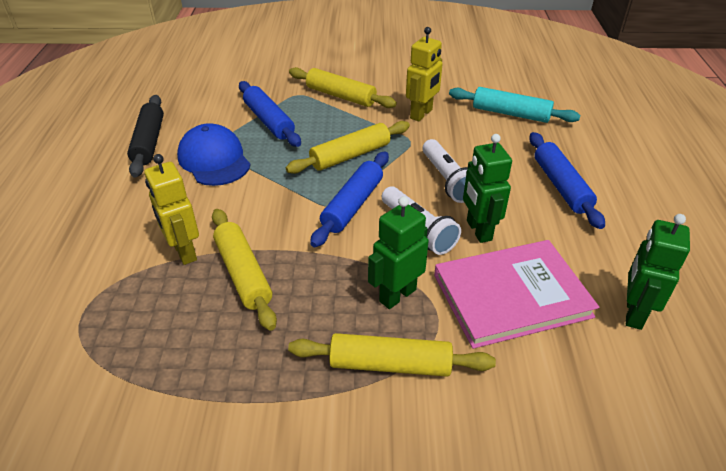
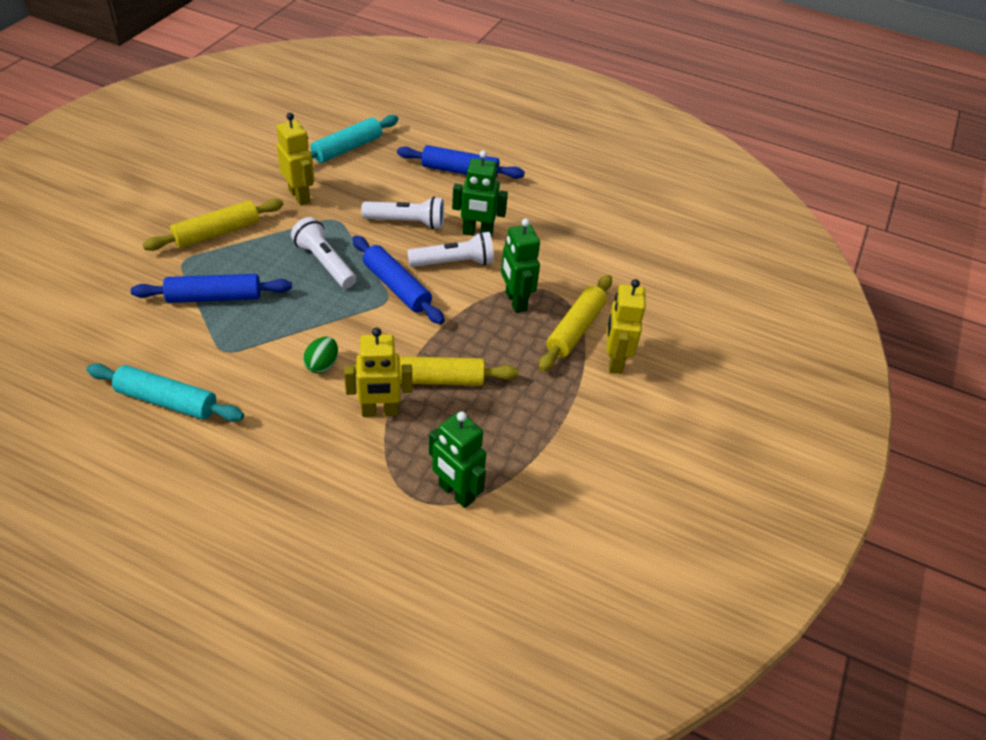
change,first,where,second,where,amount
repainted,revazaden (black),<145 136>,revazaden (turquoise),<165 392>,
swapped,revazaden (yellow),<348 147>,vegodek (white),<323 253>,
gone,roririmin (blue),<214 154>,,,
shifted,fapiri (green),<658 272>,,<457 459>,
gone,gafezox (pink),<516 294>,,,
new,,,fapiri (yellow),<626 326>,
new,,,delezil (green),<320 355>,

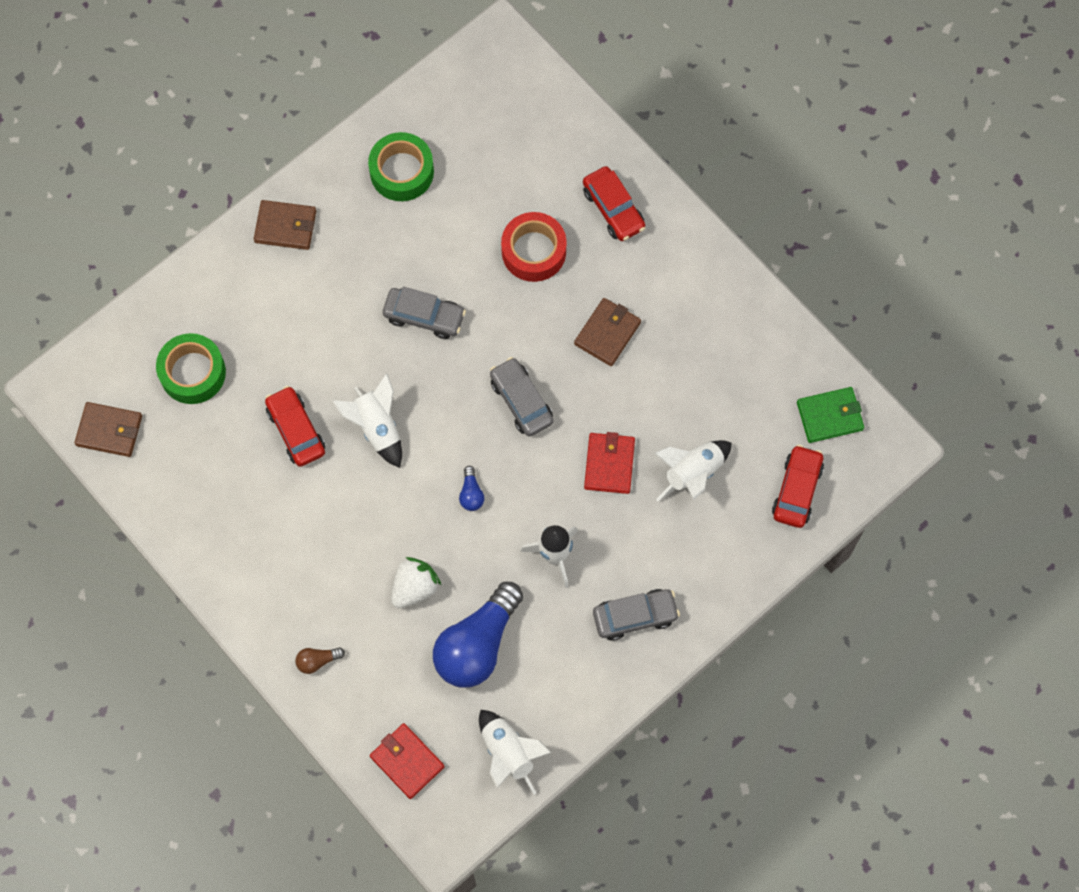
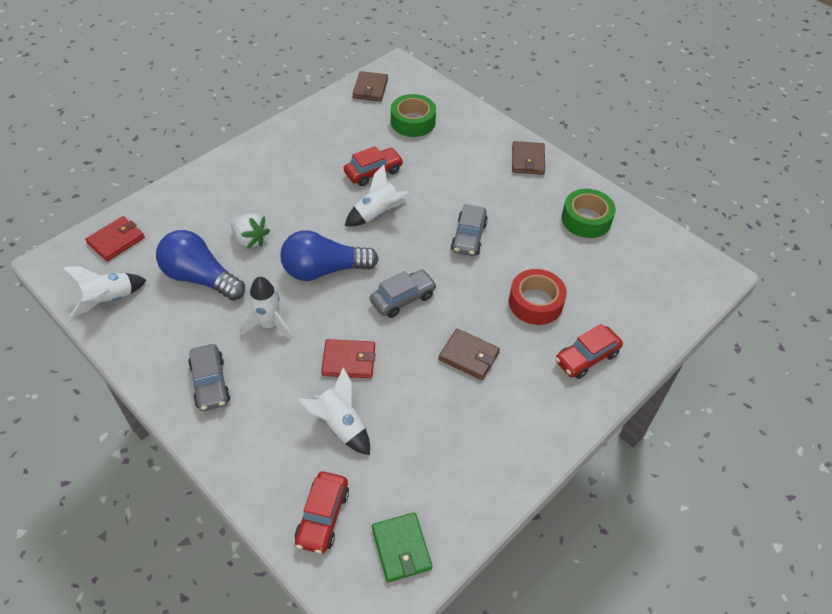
change,first,where,second,where,amount
rotated,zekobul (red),<798 486>,,<322 513>,90 degrees clockwise
scaled,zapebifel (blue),<471 488>,,<329 255>,x2.48
gone,zapebifel (brown),<320 660>,,,

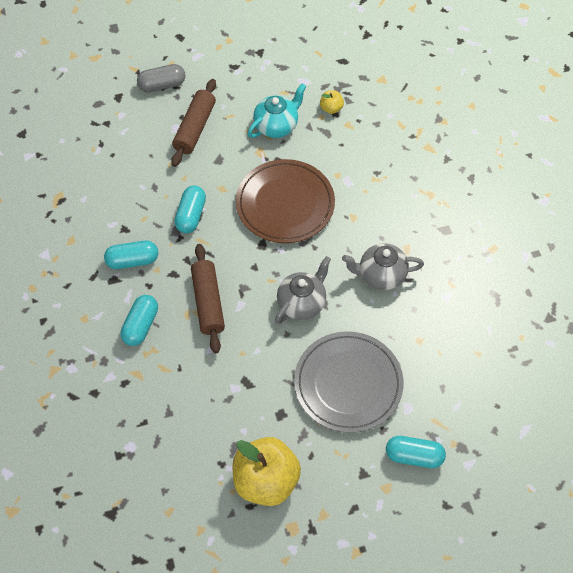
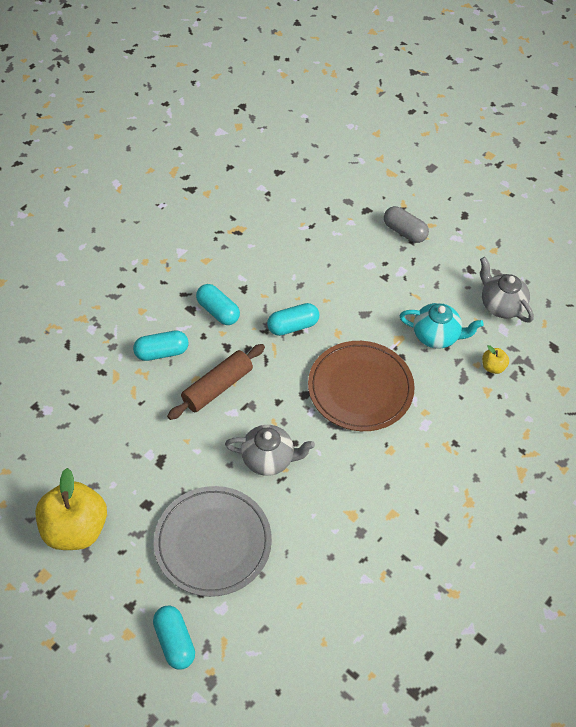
change,first,where,second,where,amount
gone,revazaden (brown),<193 123>,,,
shifted,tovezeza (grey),<383 266>,,<507 290>,

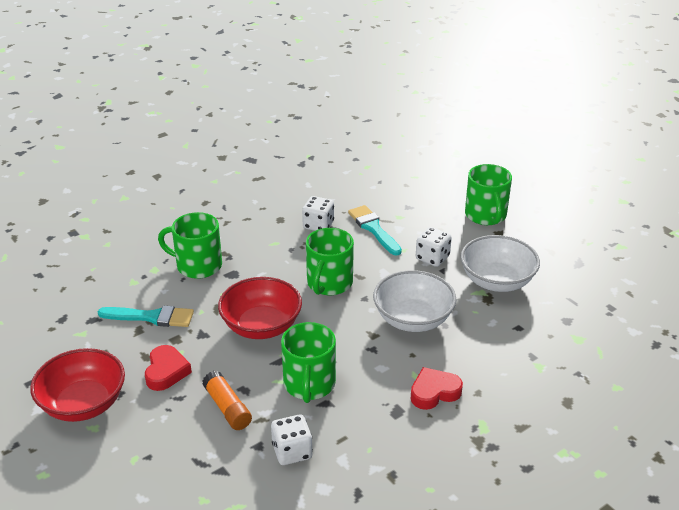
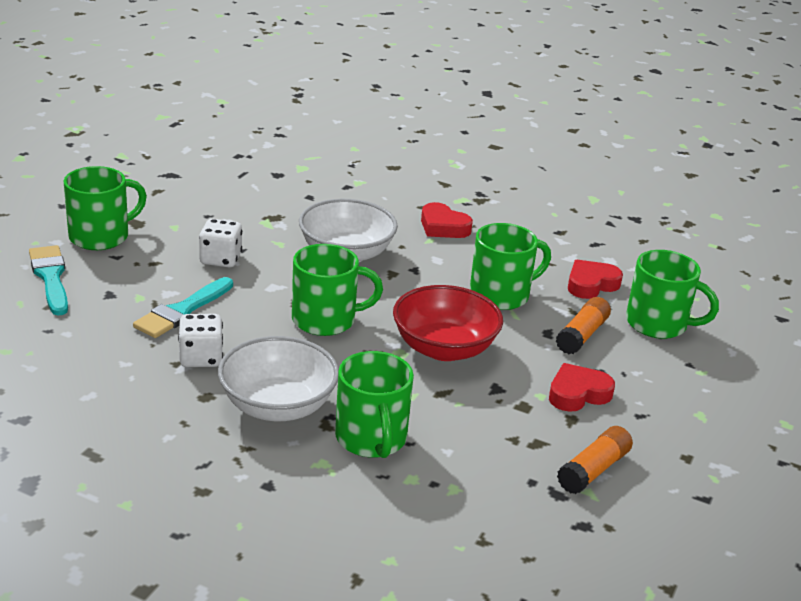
change,first,where,second,where,amount
shifted,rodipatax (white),<500 263>,,<278 378>,
shifted,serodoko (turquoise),<146 316>,,<48 280>,
gone,rodipatax (red),<77 385>,,,
swapped,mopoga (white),<292 440>,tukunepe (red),<595 279>,
new,,,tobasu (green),<672 294>,
new,,,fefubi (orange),<595 460>,

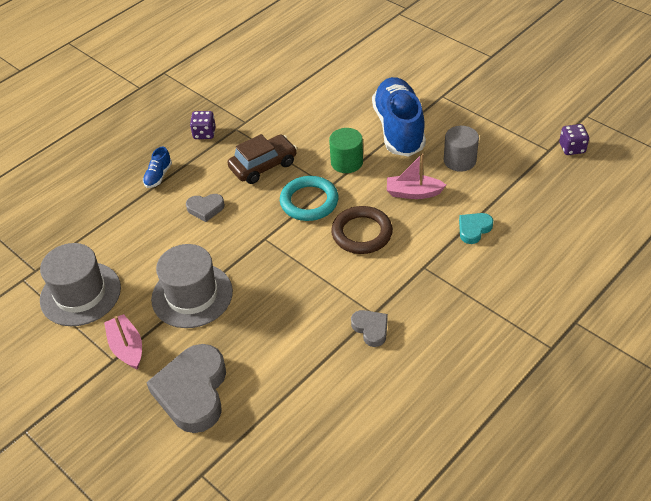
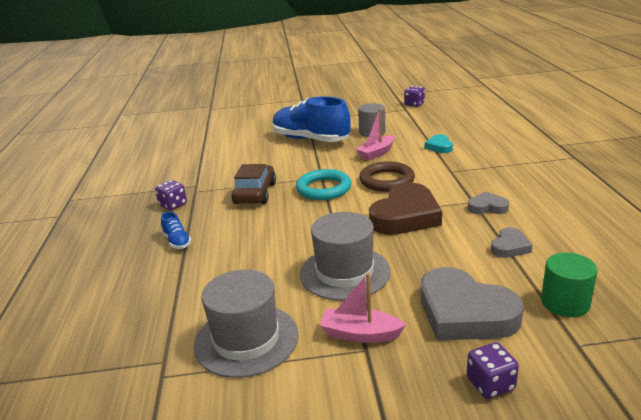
change,first,where,second,where,amount
shifted,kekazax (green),<346 150>,,<569 285>,
shifted,tukunepe (grey),<205 208>,,<512 242>,
new,,,tukunepe (brown),<405 209>,
new,,,mopoga (purple),<493 370>,

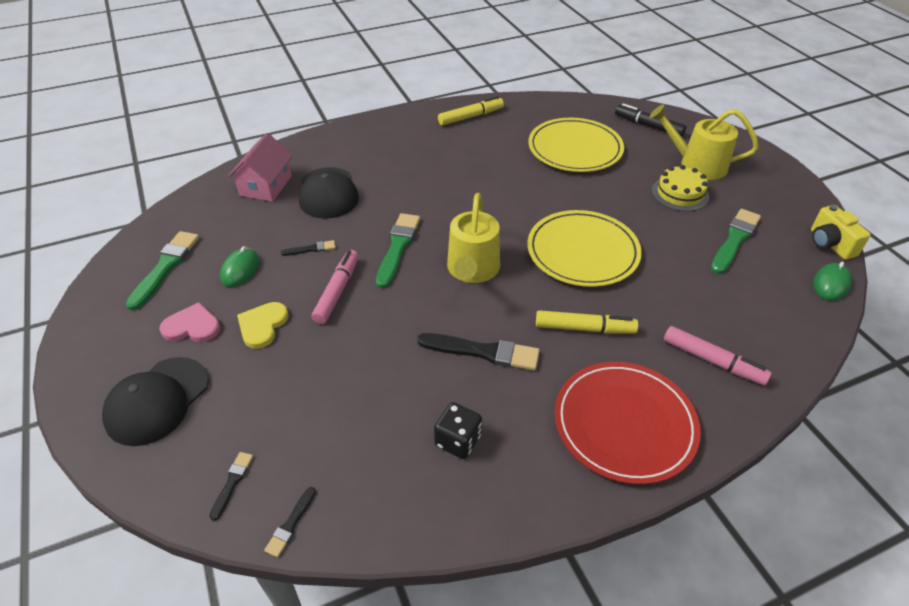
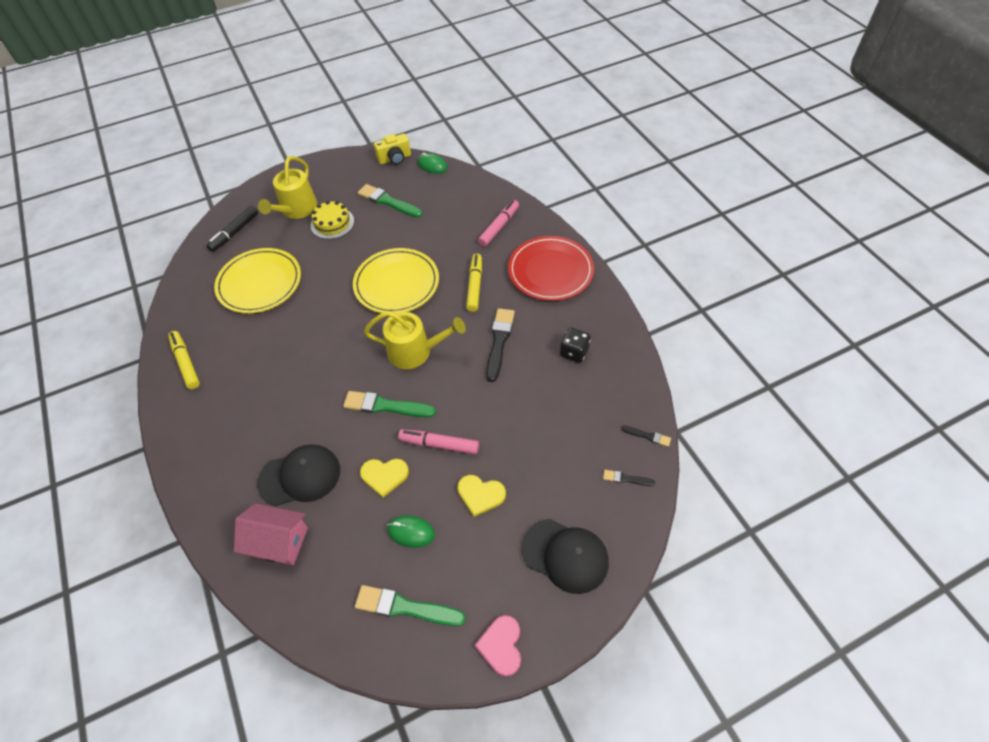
change,first,where,second,where,amount
swapped,serodoko (black),<308 248>,tukunepe (yellow),<384 478>,
shifted,tukunepe (pink),<189 322>,,<498 646>,

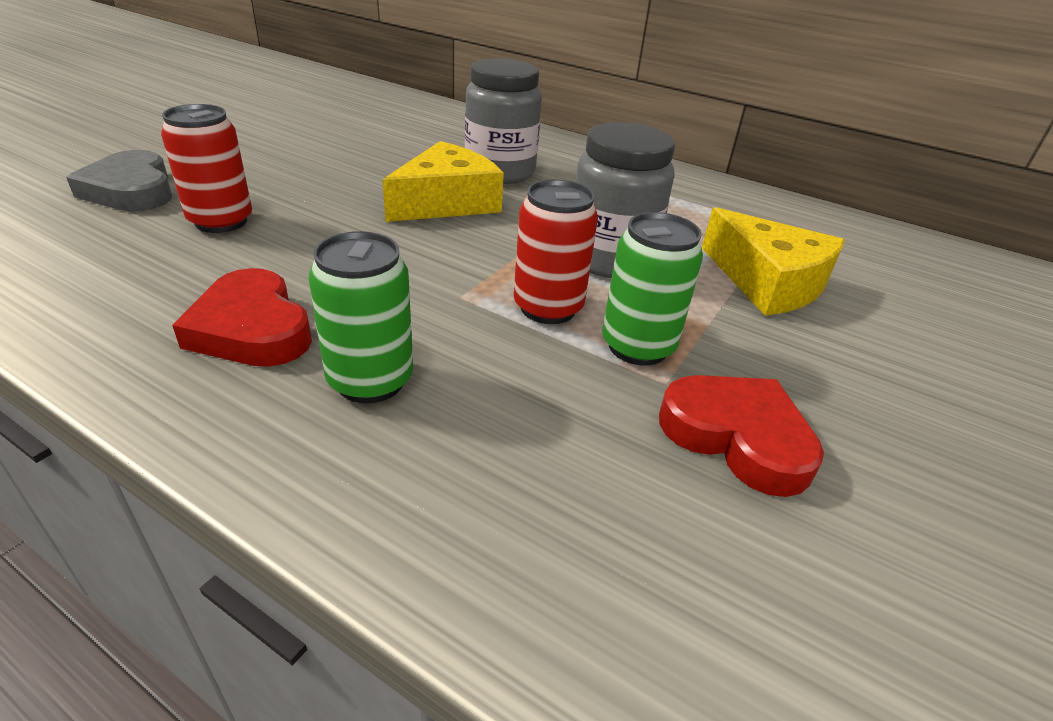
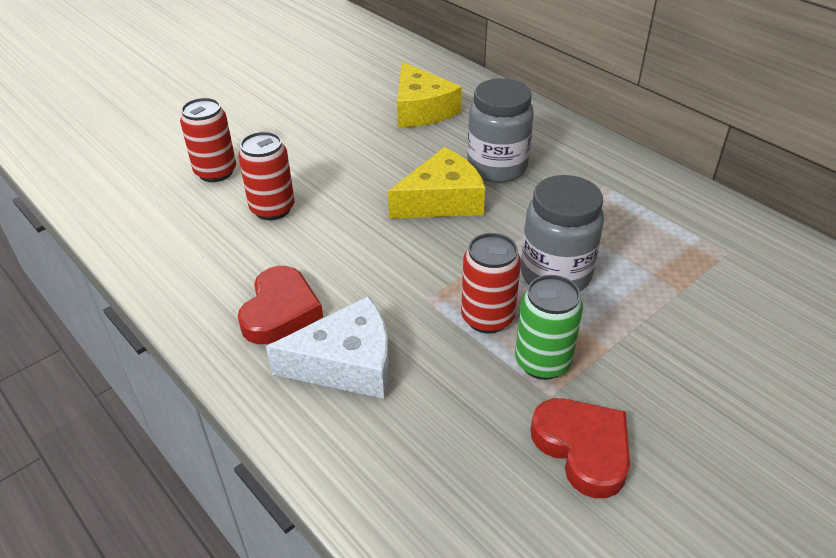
change,first,where,second,where,amount
swapped,tukunepe (grey),<119 180>,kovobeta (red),<208 140>,
shifted,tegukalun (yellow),<773 261>,,<429 94>,
swapped,kovobeta (green),<361 317>,tegukalun (white),<327 347>,
rotated,tukunepe (red),<242 317>,,<280 305>,150 degrees counterclockwise

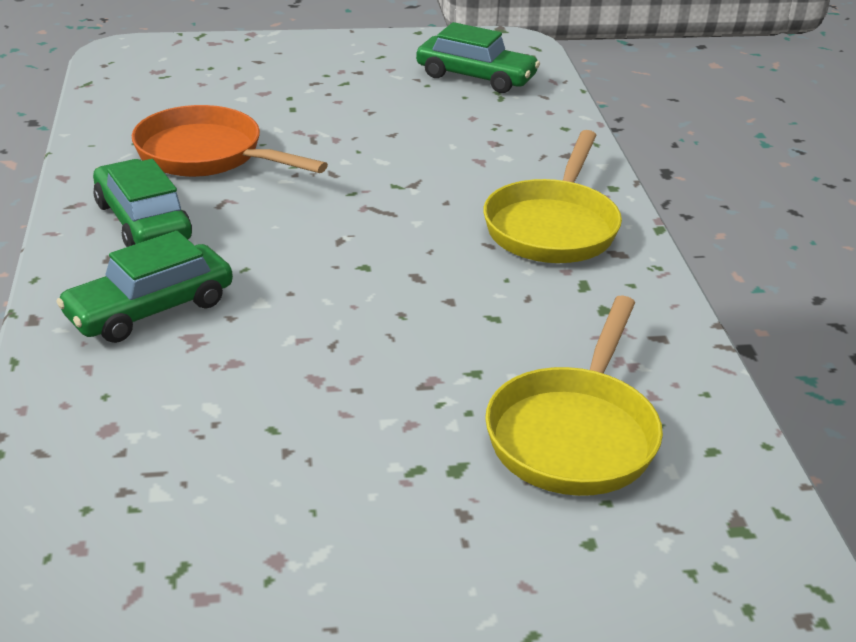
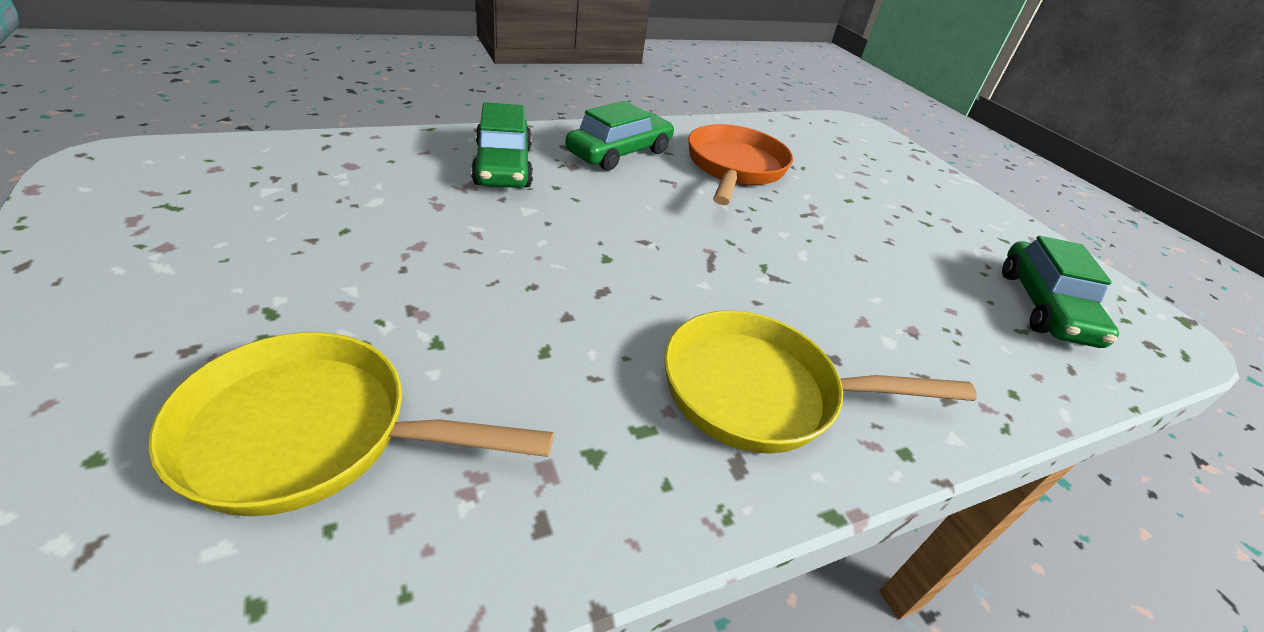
change,first,where,second,where,amount
rotated,zekobul (green),<144 287>,,<502 145>,135 degrees counterclockwise

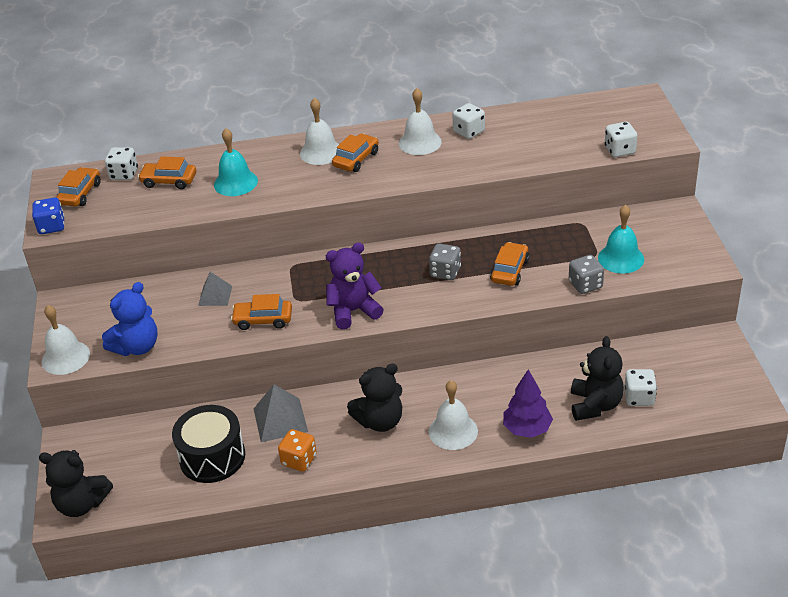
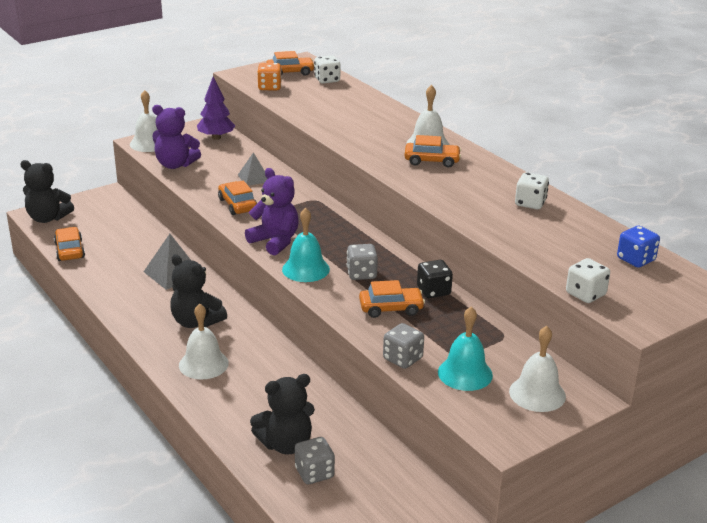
change,first,where,second,where,amount
shifted,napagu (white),<420 121>,,<537 369>,
shifted,napagu (turquoise),<236 162>,,<306 245>,
shifted,zekobul (orange),<167 172>,,<69 244>,
shifted,mopoga (blue),<48 216>,,<638 247>,
repainted,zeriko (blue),<130 319>,zeriko (purple),<176 137>,
shifted,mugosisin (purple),<528 403>,,<216 108>,
repainted,mopoga (white),<640 387>,mopoga (grey),<315 460>,
gone,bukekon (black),<208 444>,,,
shifted,mopoga (orange),<297 450>,,<269 76>,
rotated,zeriko (black),<76 483>,,<47 191>,60 degrees counterclockwise
new,,,mopoga (black),<435 279>,

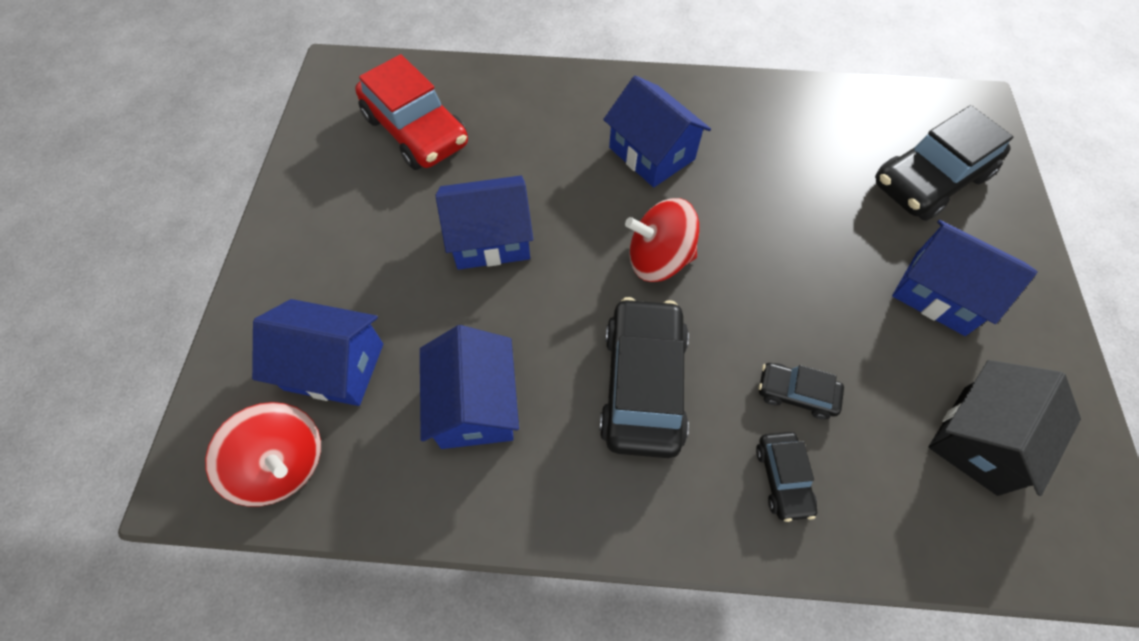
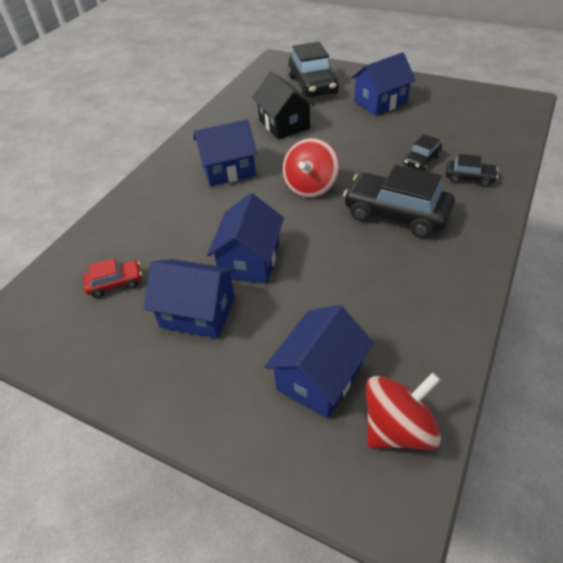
change,first,where,second,where,amount
scaled,zekobul (red),<411 112>,,<112 278>,x0.50
shifted,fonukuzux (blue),<469 387>,,<190 299>,
shifted,fonukuzux (black),<1004 428>,,<283 105>,

